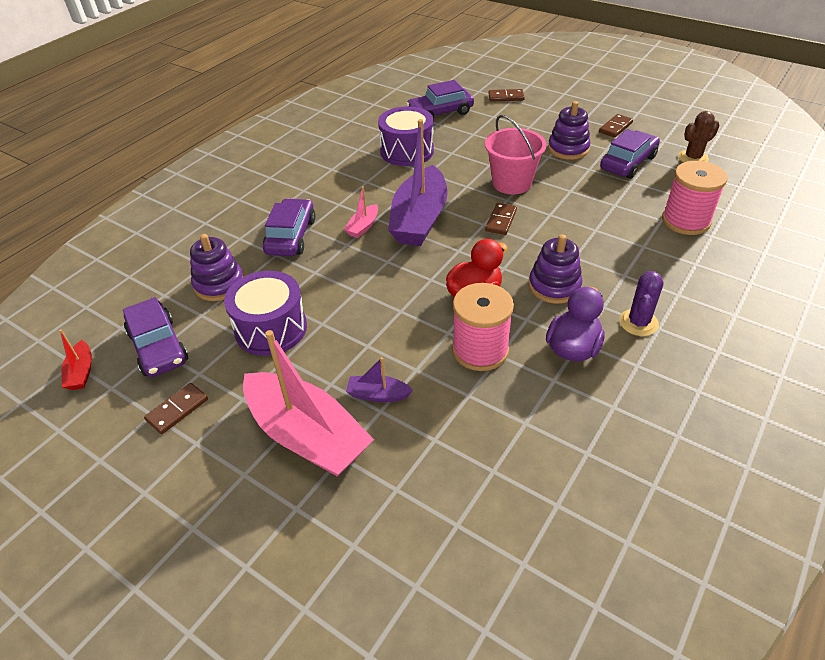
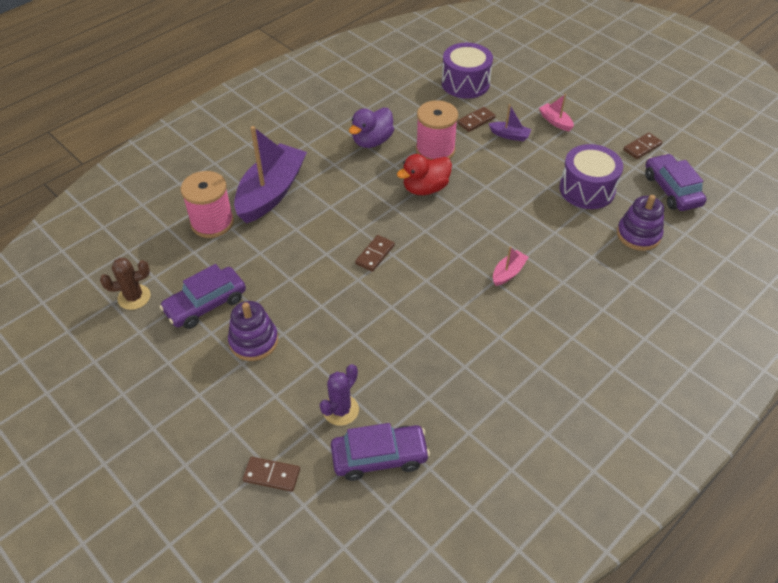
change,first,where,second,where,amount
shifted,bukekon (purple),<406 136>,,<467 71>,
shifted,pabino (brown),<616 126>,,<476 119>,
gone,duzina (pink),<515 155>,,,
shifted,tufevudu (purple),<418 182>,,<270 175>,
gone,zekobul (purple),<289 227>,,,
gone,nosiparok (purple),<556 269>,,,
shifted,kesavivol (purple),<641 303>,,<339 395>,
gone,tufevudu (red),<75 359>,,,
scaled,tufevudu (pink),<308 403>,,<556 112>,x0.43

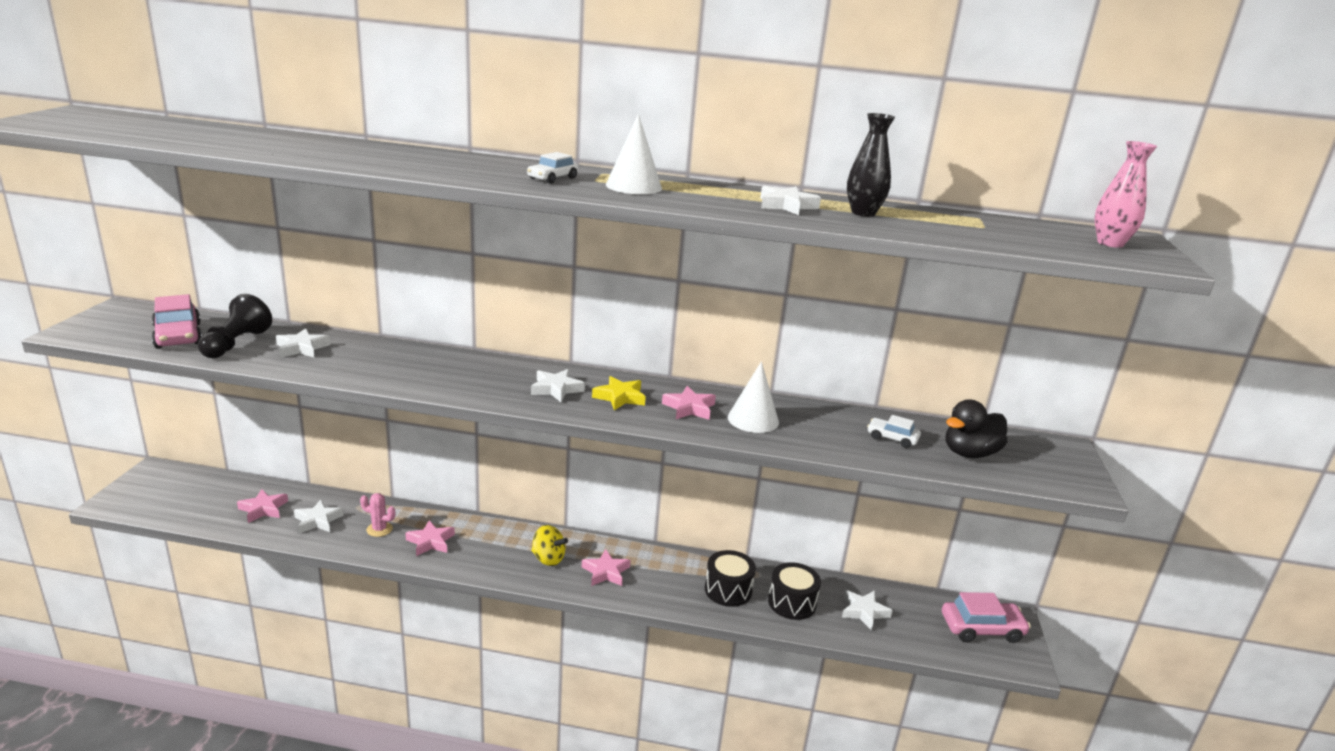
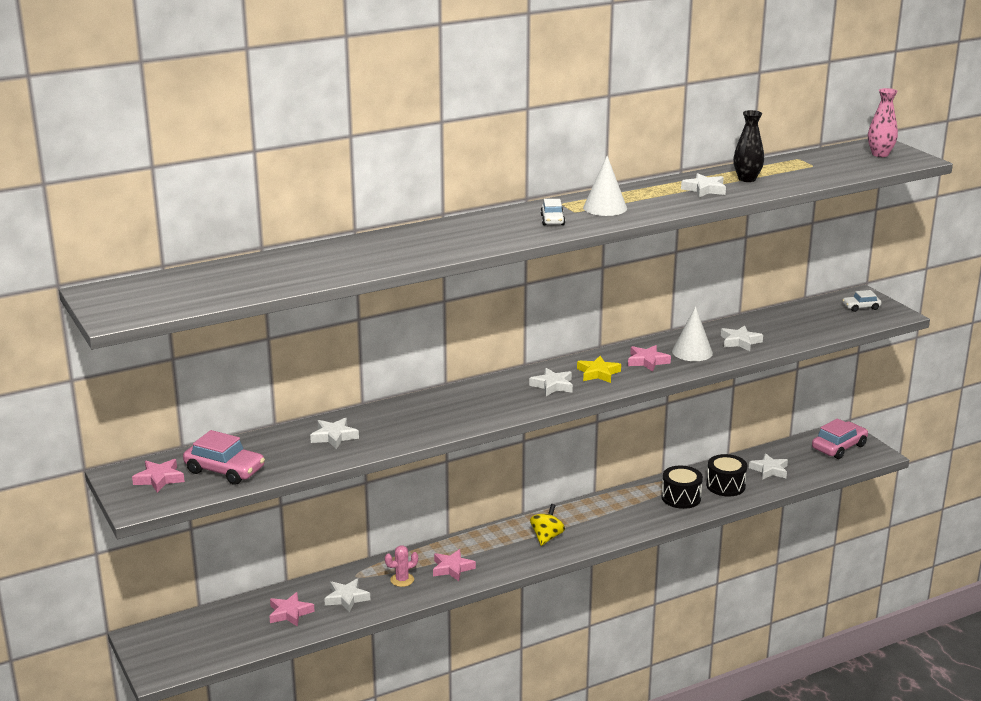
change,first,where,second,where,amount
gone,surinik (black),<235 326>,,,
gone,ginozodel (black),<976 428>,,,
shifted,zekobul (white),<894 431>,,<862 301>,
rotated,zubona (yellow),<549 545>,,<547 525>,60 degrees counterclockwise
shifted,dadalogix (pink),<606 567>,,<158 476>,
new,,,dadalogix (white),<742 338>,

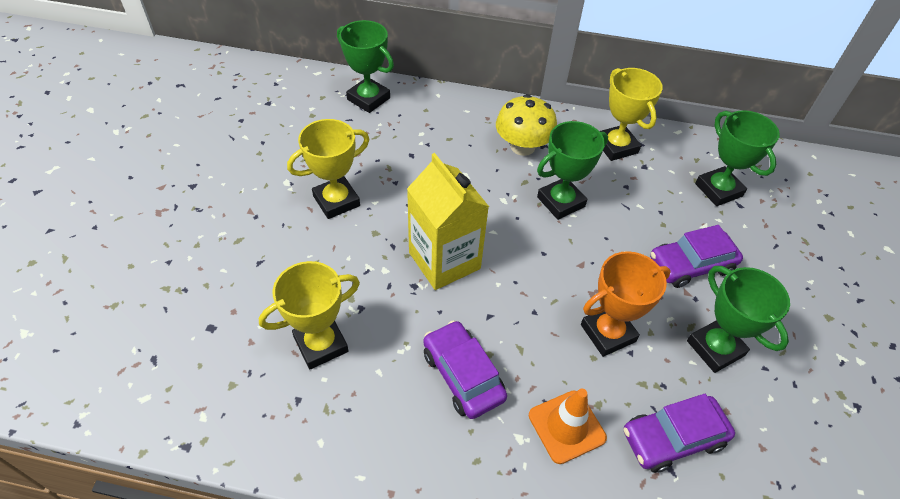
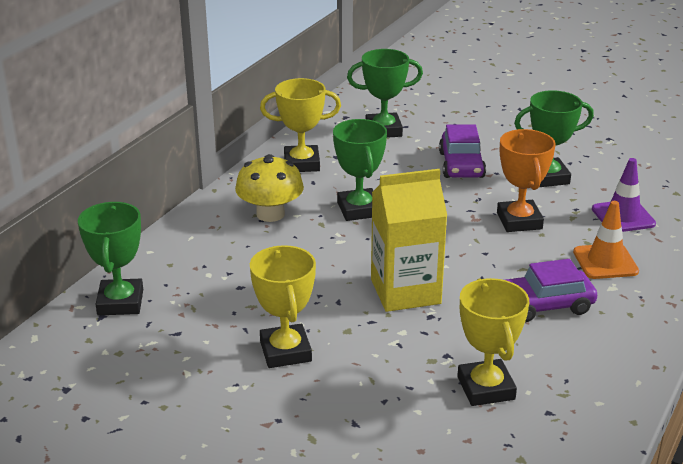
change,first,where,second,where,amount
rotated,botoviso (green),<365 66>,,<110 258>,60 degrees counterclockwise
swapped,zekobul (purple),<679 433>,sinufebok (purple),<624 195>,

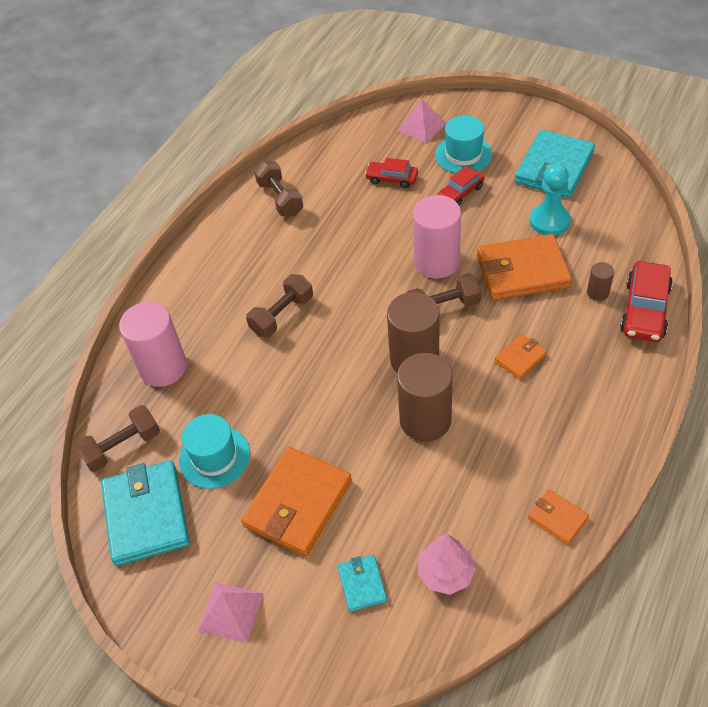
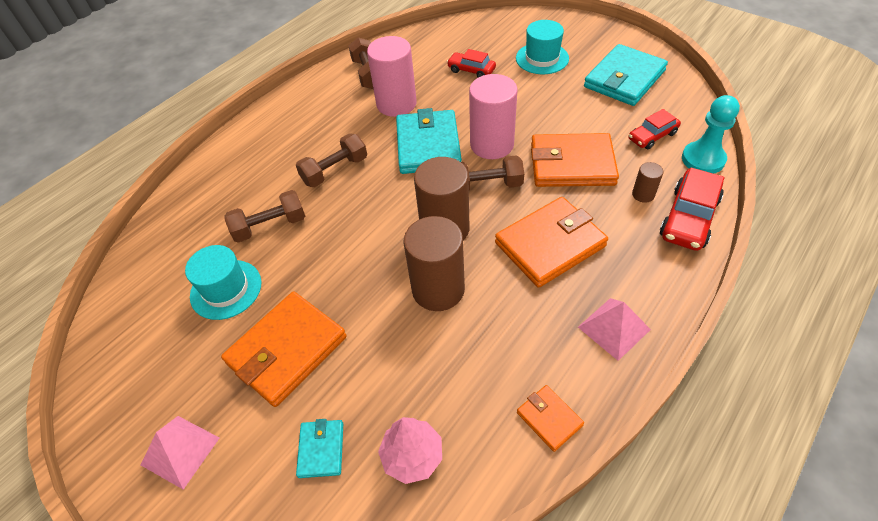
change,first,where,second,where,amount
shifted,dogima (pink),<422 121>,,<614 329>,
shifted,surinik (turquoise),<550 200>,,<711 134>,
shifted,zekobul (red),<461 186>,,<654 129>,
shifted,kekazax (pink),<153 344>,,<392 76>,
scaled,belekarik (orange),<520 356>,,<551 242>,x2.04
shifted,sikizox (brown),<117 438>,,<264 216>,
shifted,belekarik (turquoise),<145 513>,,<429 141>,

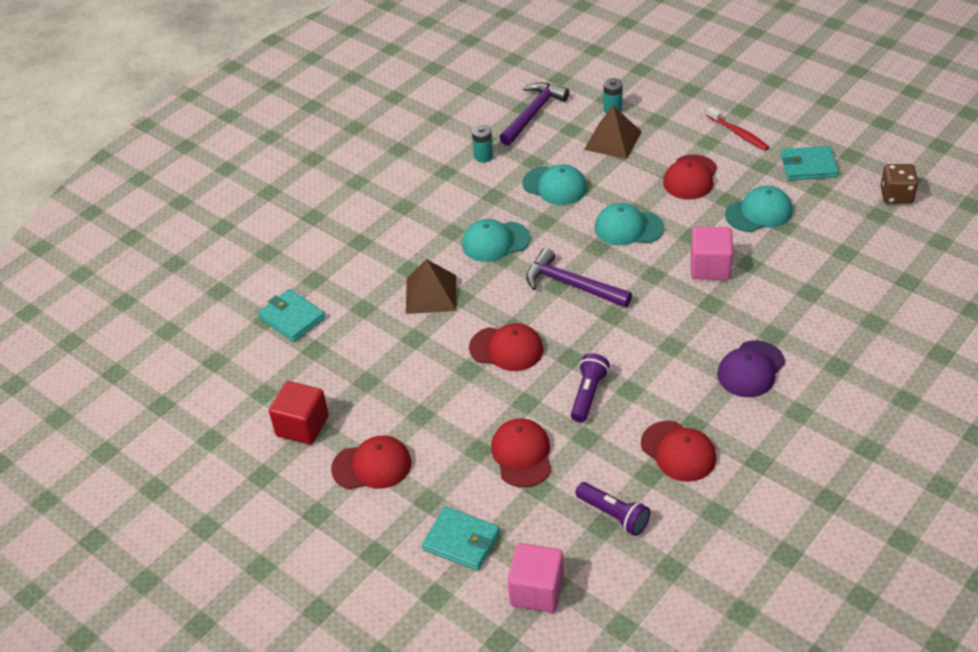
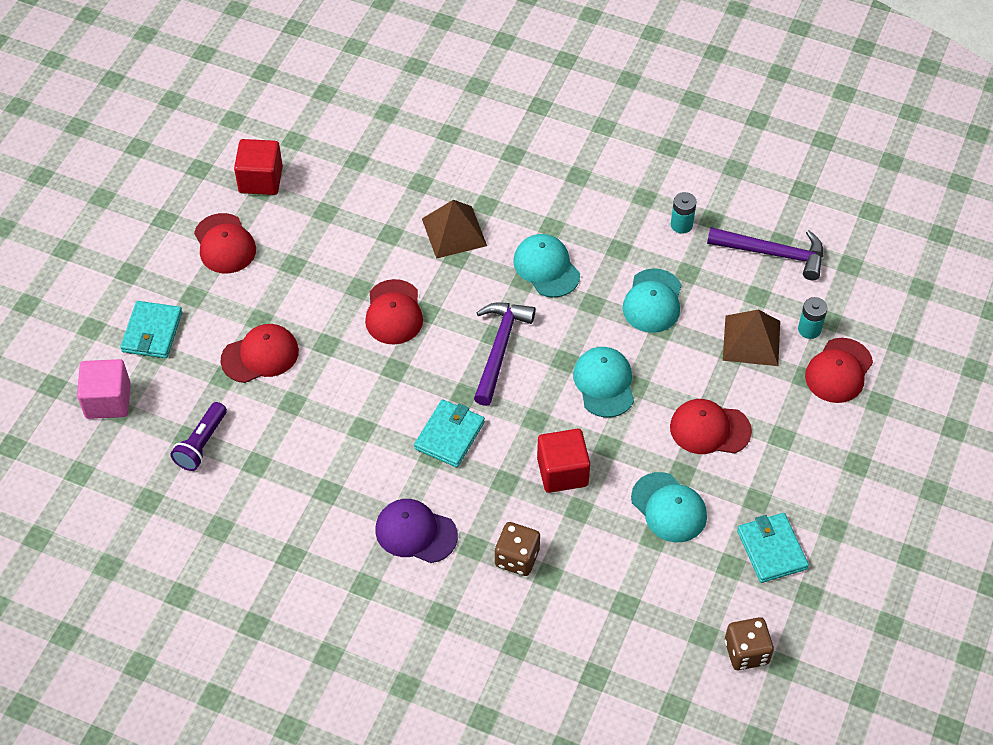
change,first,where,second,where,amount
gone,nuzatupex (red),<737 128>,,,
repainted,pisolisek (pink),<712 253>,pisolisek (red),<563 461>,
shifted,belekarik (turquoise),<291 315>,,<449 433>,
gone,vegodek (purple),<590 387>,,,
shifted,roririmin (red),<679 451>,,<839 370>,
new,,,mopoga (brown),<517 549>,

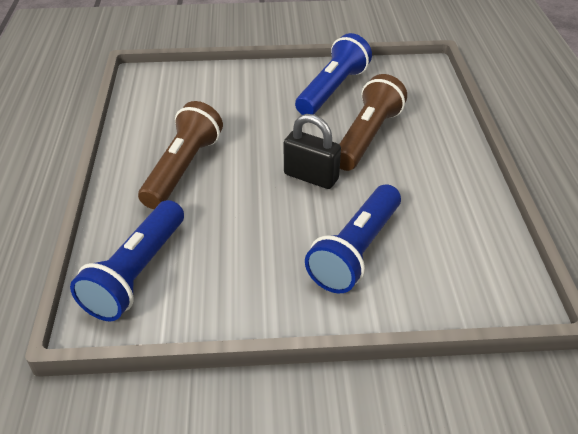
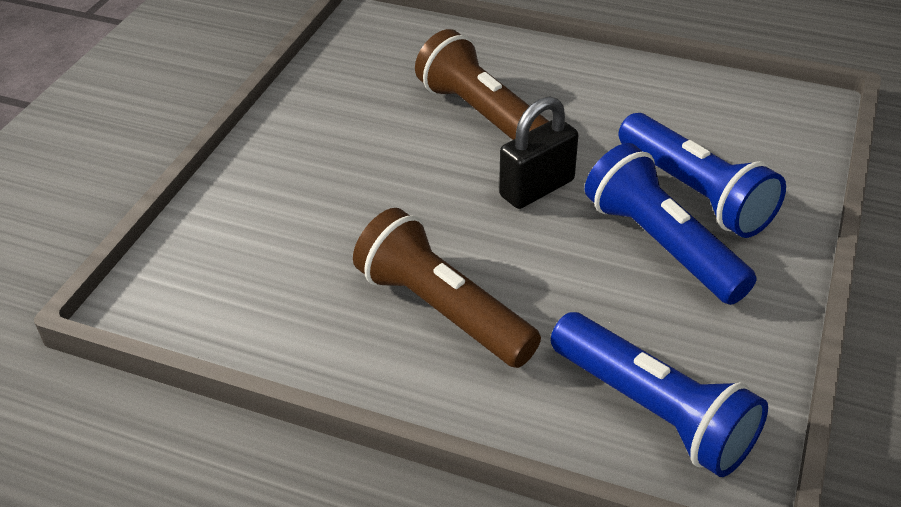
change,first,where,second,where,amount
shifted,vegodek (blue),<333 74>,,<671 224>,

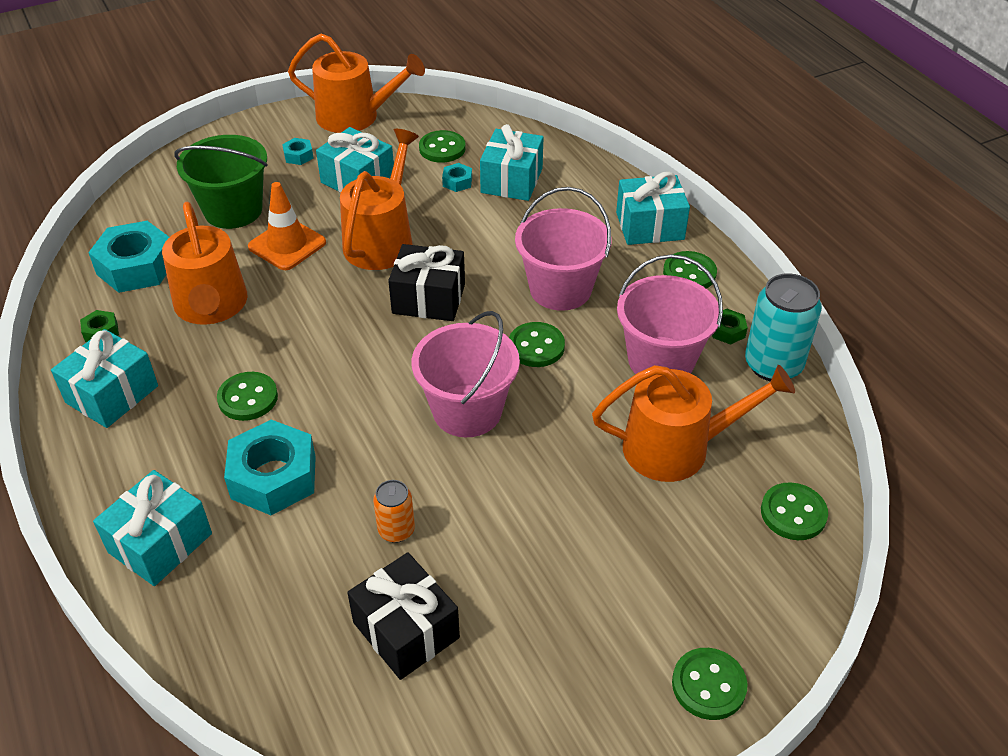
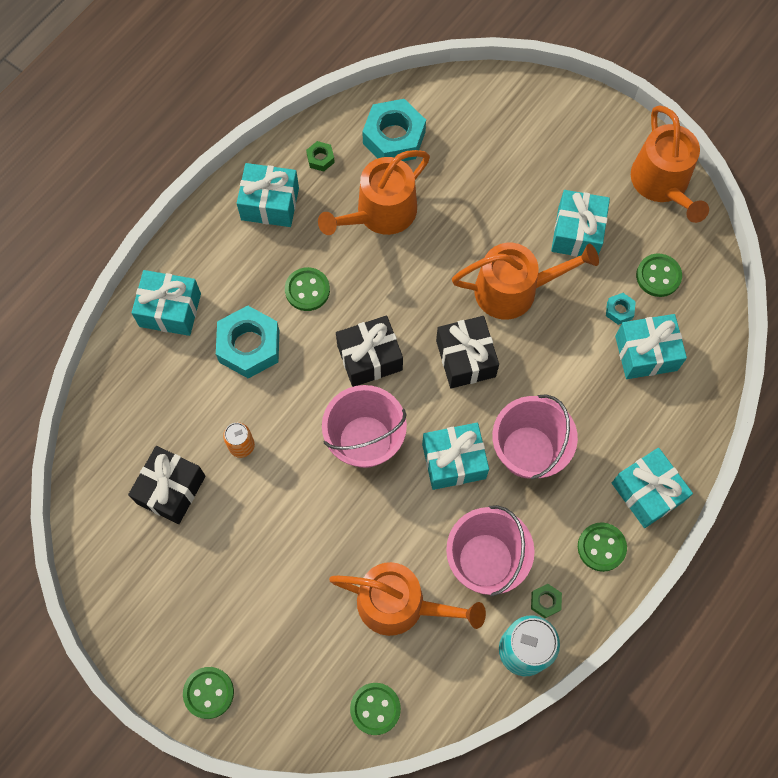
change,first,where,second,where,amount
gone,duzina (green),<221 182>,,,
gone,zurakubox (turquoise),<297 151>,,,
gone,sinufebok (orange),<287 226>,,,
swapped,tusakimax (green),<537 344>,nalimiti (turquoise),<455 456>,
rotated,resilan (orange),<693 423>,,<407 599>,45 degrees counterclockwise
new,,,nalimiti (black),<369 351>,

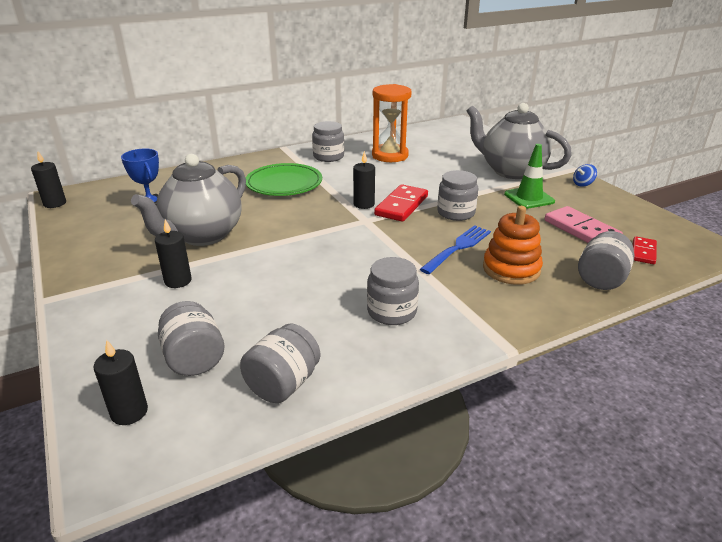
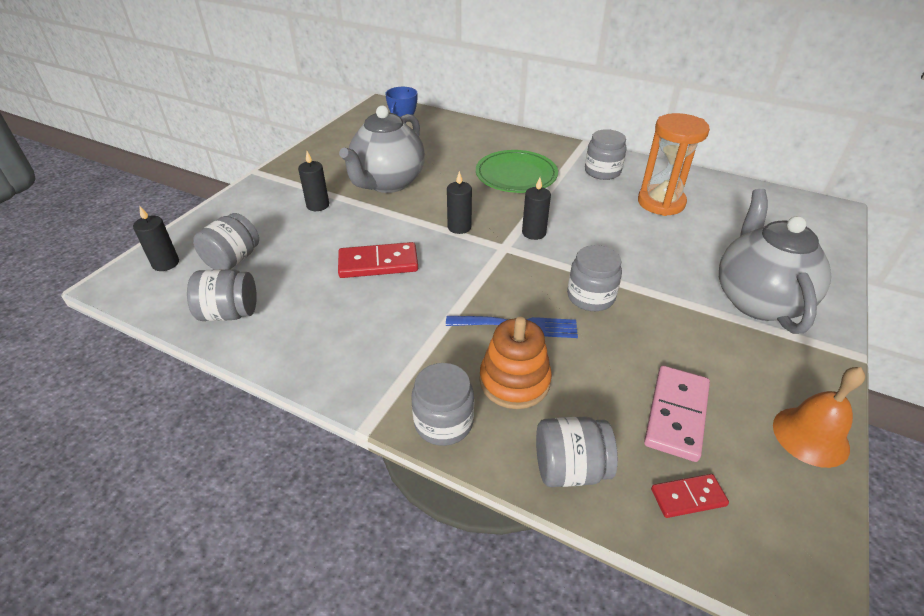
change,first,where,second,where,amount
gone,sinufebok (green),<529 176>,,,
shifted,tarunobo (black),<48 179>,,<459 202>,
rotated,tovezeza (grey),<188 200>,,<382 149>,60 degrees counterclockwise
gone,zubona (blue),<585 175>,,,
shifted,pabino (red),<401 203>,,<378 260>,
shifted,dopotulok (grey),<393 291>,,<442 404>,
new,,,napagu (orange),<819 417>,

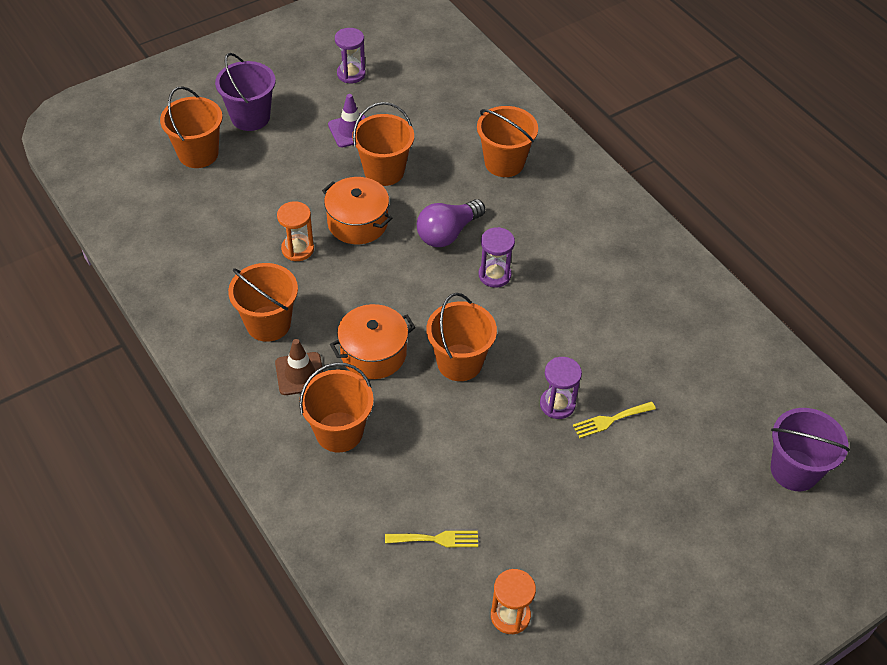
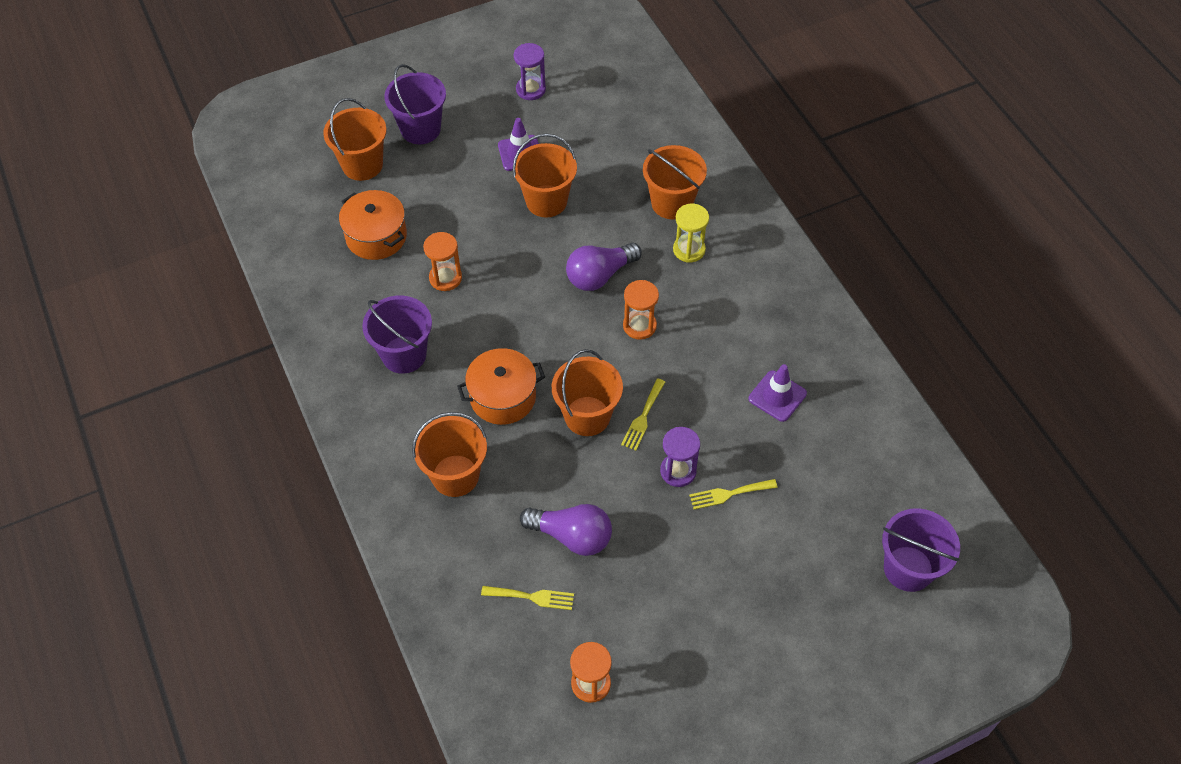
change,first,where,second,where,amount
shifted,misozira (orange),<357 210>,,<373 225>,
repainted,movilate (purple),<497 257>,movilate (orange),<641 310>,
repainted,duzina (orange),<263 302>,duzina (purple),<397 335>,
gone,sinufebok (brown),<299 367>,,,
new,,,movilate (yellow),<691 233>,
new,,,sinufebok (purple),<778 393>,
new,,,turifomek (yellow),<643 414>,
new,,,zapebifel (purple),<566 530>,

